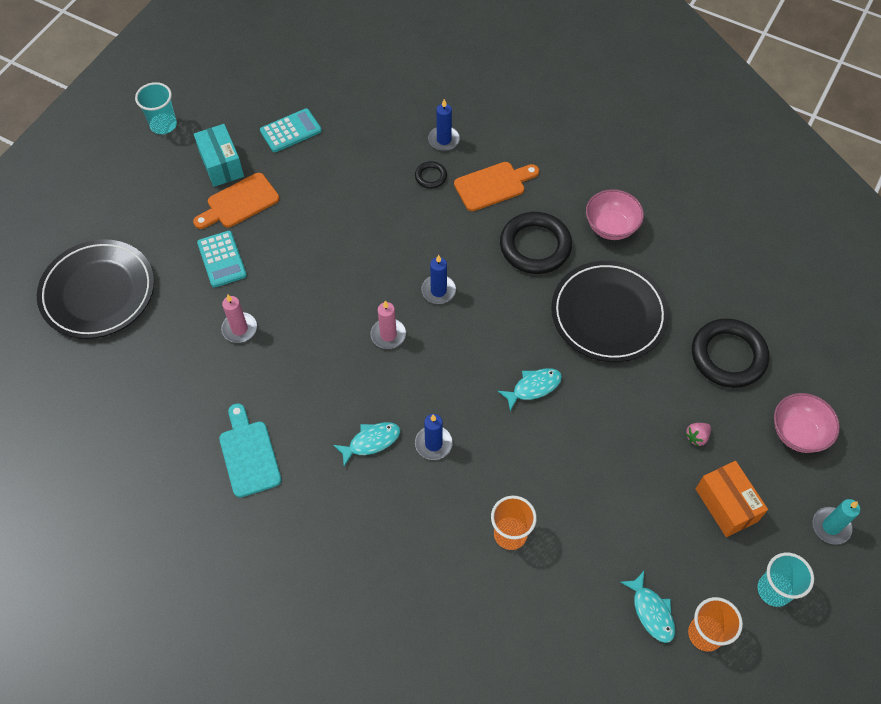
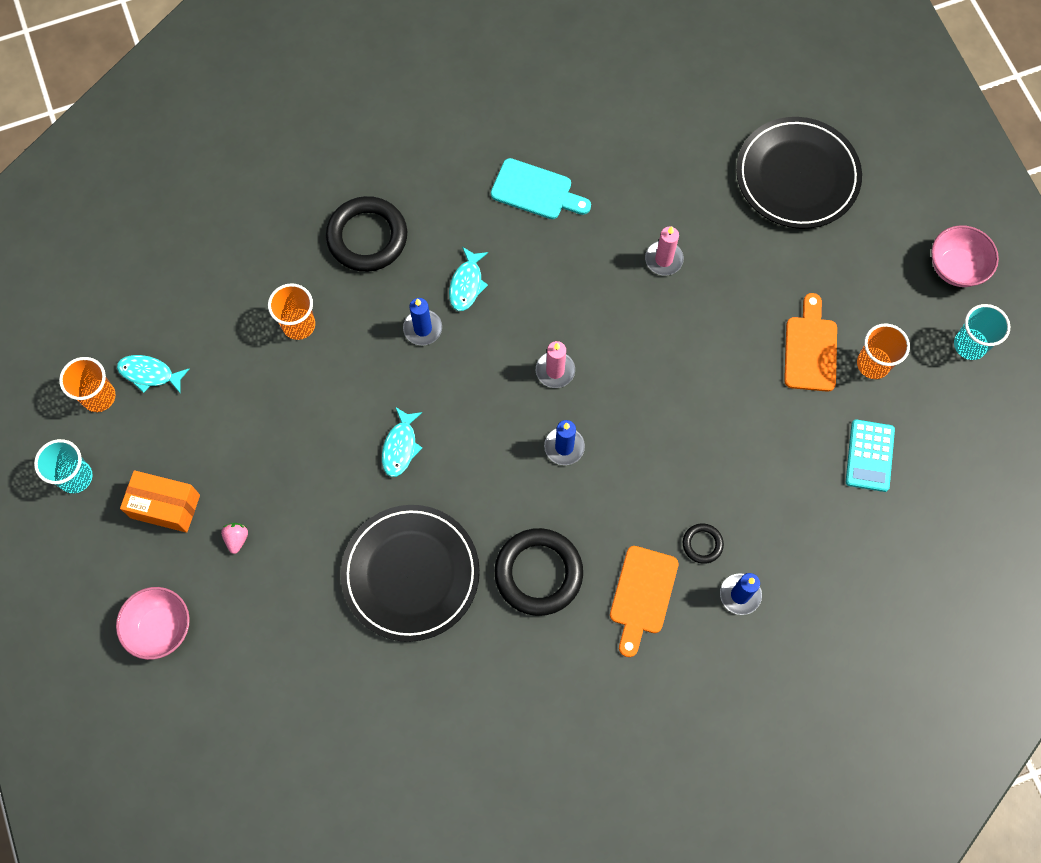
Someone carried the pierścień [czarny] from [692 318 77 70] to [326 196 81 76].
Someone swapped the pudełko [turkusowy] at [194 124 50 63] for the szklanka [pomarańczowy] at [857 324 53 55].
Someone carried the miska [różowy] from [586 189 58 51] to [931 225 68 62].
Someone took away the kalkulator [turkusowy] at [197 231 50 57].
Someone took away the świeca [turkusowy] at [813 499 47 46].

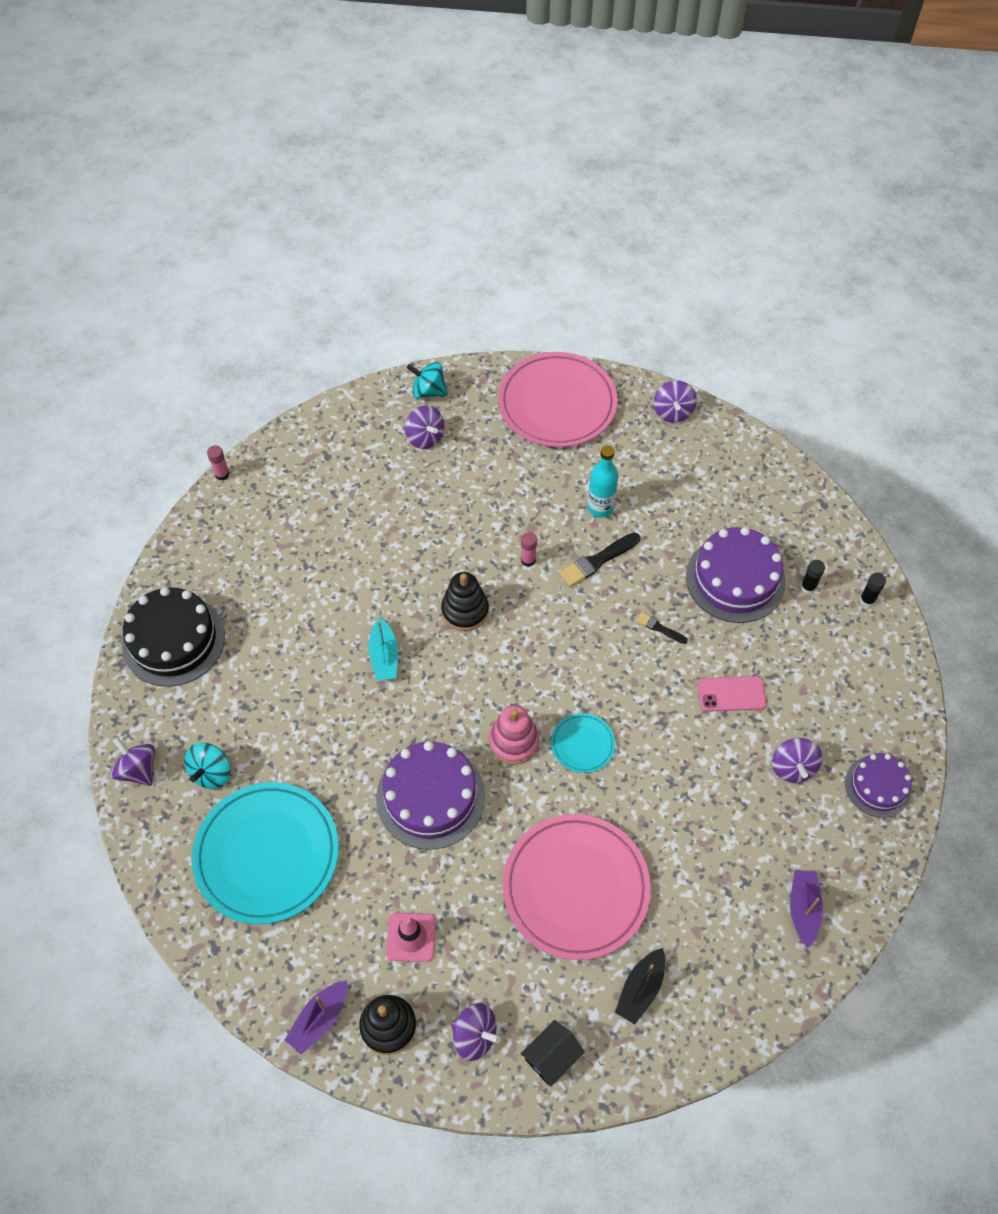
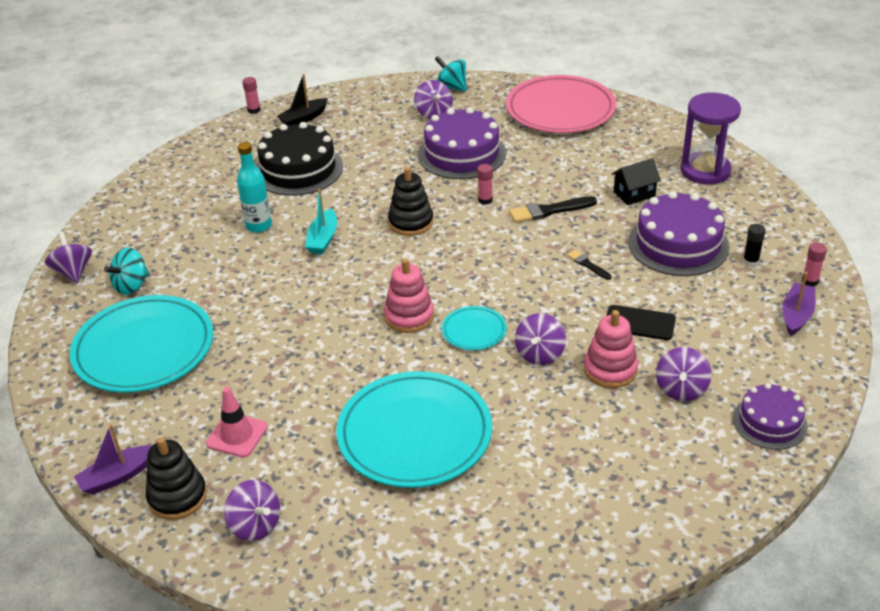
Someone carried the butelka [turkusowy] from [587 445 31 73] to [237 142 35 91].
Someone carried the tort [czarny] from [122 587 103 100] to [256 122 87 74].
Someone carried the łódka [czarny] from [615 948 50 77] to [277 74 51 52].
Someone repainted the talerz [różowy] at [503 814 148 146], which became the talerz [turkusowy] at [337 371 155 117].
Someone carried the tort [fioletowy] from [376 741 109 109] to [418 107 88 72].
Someone carried the bączek [fioletowy] from [654 380 43 43] to [515 313 51 52].
Someone put down the zabawka nakładanka [różowy] at [584 310 54 78].
Someone repainted the telefon [różowy] at [698 676 69 36], which became the telefon [czarny] at [606 305 70 35].
Someone carried the domek [czarny] from [521 1020 64 67] to [611 158 50 47].
Someone put down the klepsydra [fioletowy] at [680 92 61 92].
Someone carried the łódka [fioletowy] from [790 870 33 78] to [782 272 33 64].
Someone repainted the klej w sztyfcie [czarny] at [860 573 26 34], which became the klej w sztyfcie [różowy] at [802 243 25 43].

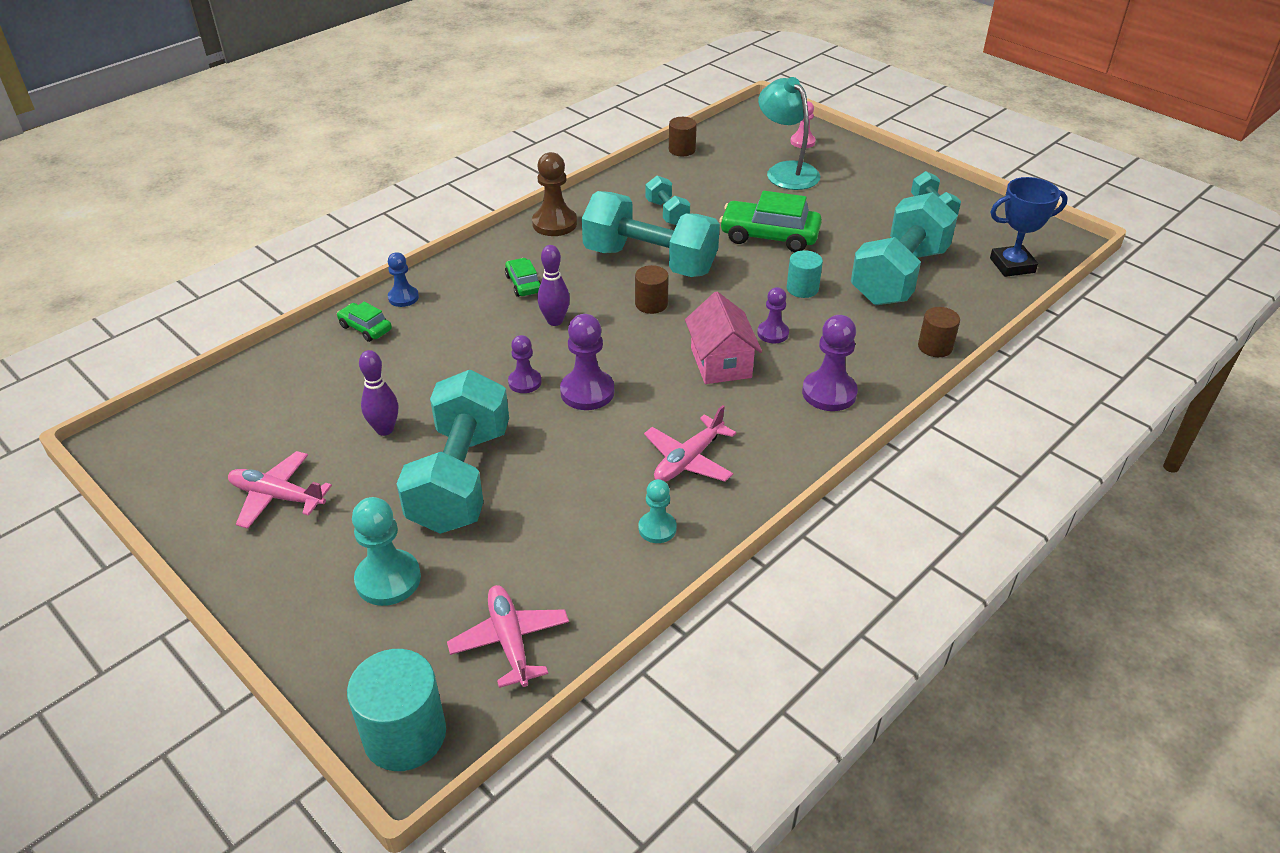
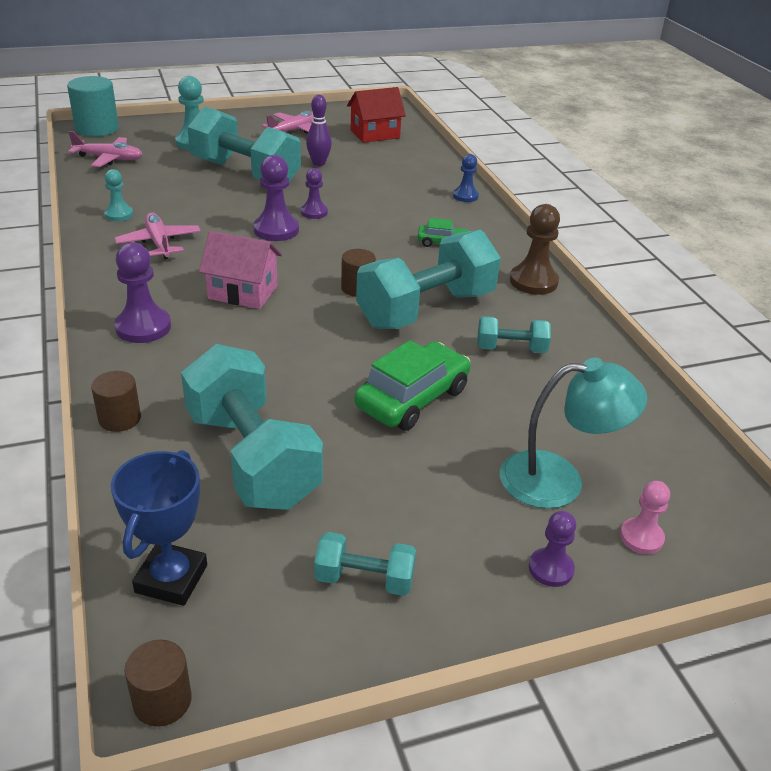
Someone carried the walec [brązowy] from [669 117 28 39] to [124 640 68 87].
Someone put down the domek [czerwony] at [347 87 59 56].
Someone carried the pionek [fioletowy] from [757 287 32 56] to [529 511 47 76].
Someone took away the samochód [zielony] at [337 302 55 40].
Someone took away the kręgiel [fioletowy] at [537 245 33 81].
Someone took away the walec [turkusowy] at [787 250 36 48].

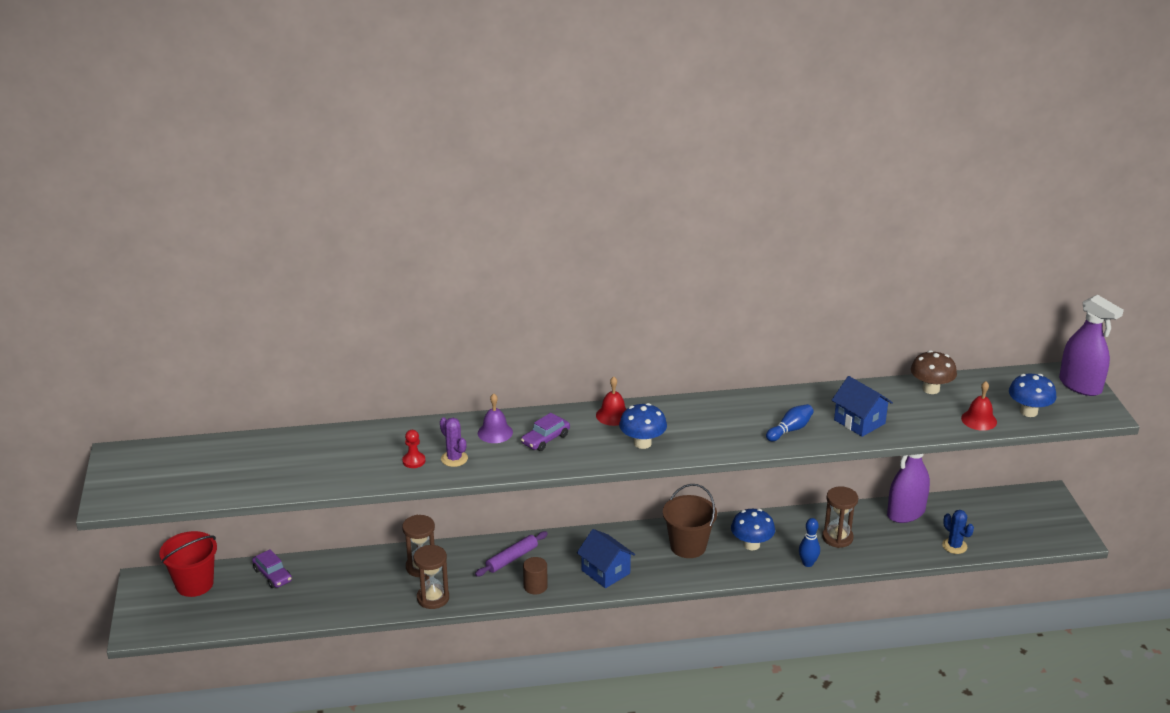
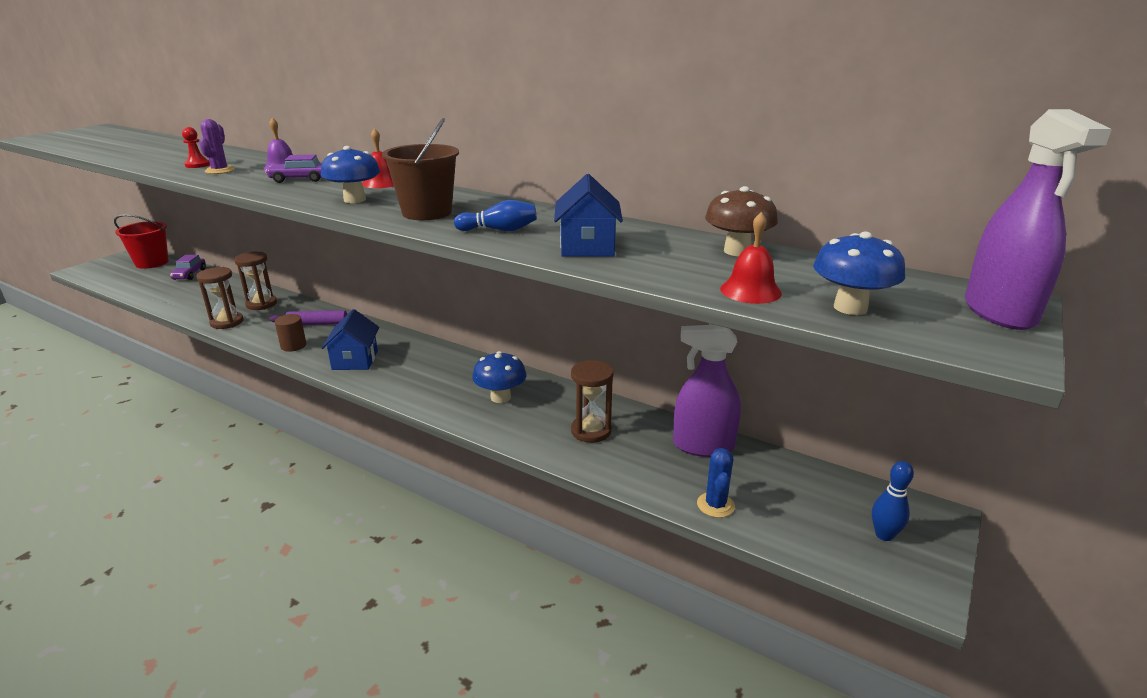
Someone carried the wiadro [brązowy] from [663 484 54 74] to [382 118 77 102].
Someone carried the kręgiel [niebieski] from [799 518 21 49] to [872 461 42 80].

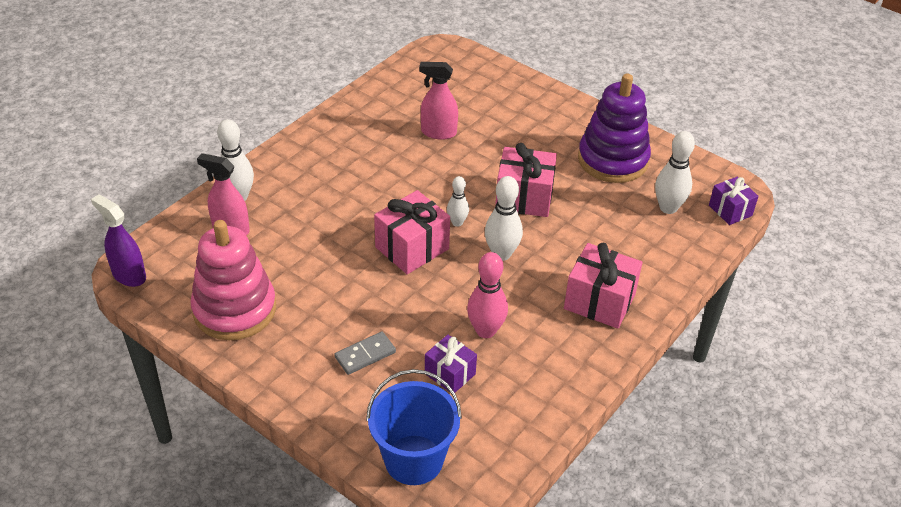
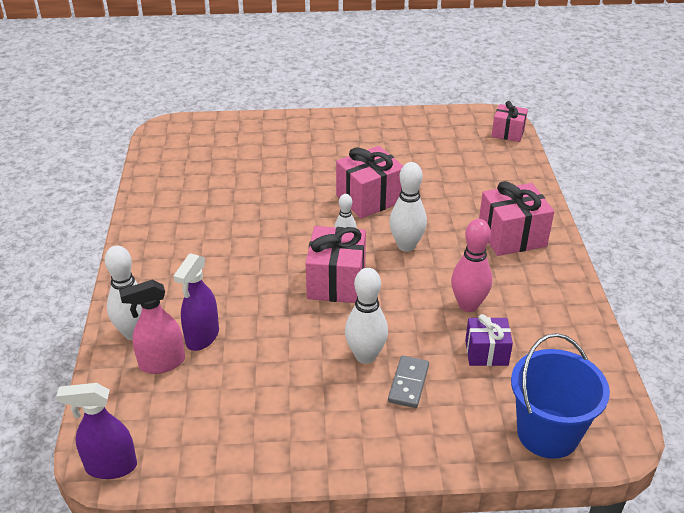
Someone put down the spryskiwacz [fioletowy] at [174 253 45 98].
Someone carried the kręgiel [biały] from [655 131 40 83] to [345 268 43 96].
Someone repainted the prezent [fioletowy] at [709 177 50 48], which became the prezent [różowy] at [492 101 36 41].
Someone took away the zabawka nakładanka [różowy] at [190 220 86 120].
Someone took away the spryskiwacz [różowy] at [419 62 39 78].
Someone took away the zabawka nakładanka [fioletowy] at [578 74 73 109].

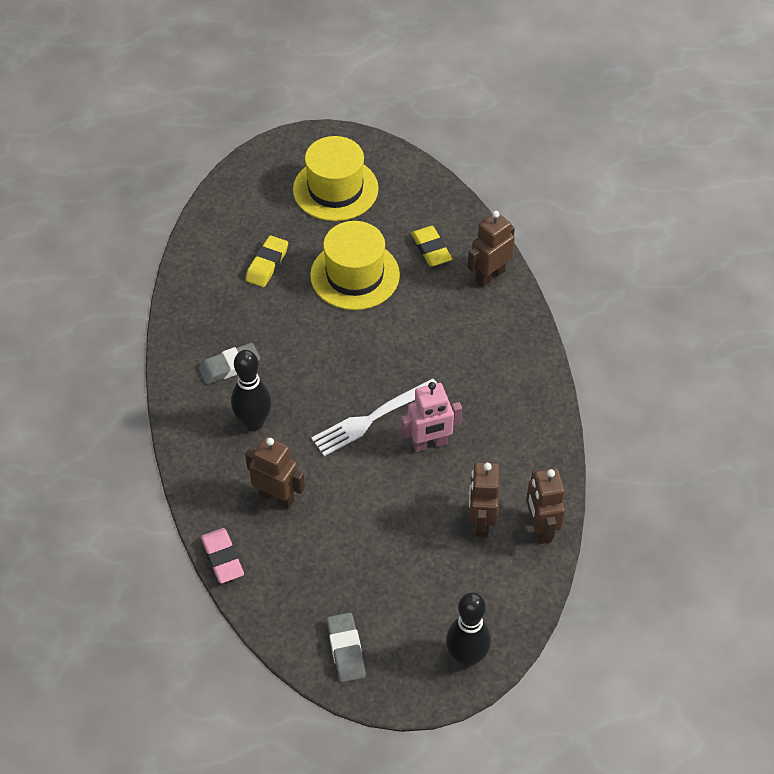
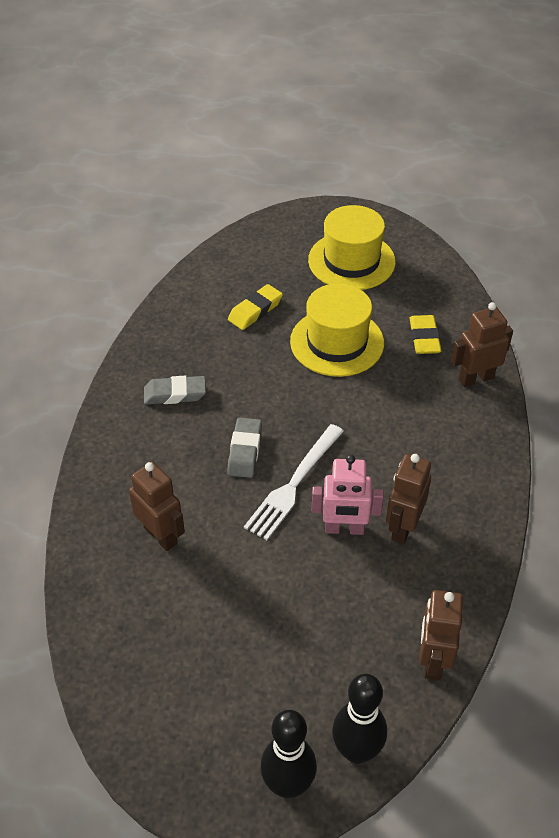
Someone carried the gumka do mazania [szary] from [327 613 39 70] to [227 418 35 60].
Someone rotated the widelec [biały] at [311 379 126 77] by 45 degrees counterclockwise.
Someone carried the kręgiel [czarny] from [231 350 41 81] to [332 674 55 90].
Someone carried the robot [brązowy] from [469 462 31 75] to [386 454 45 90].
Someone took away the gumka do mazania [różowy] at [201 528 43 55].

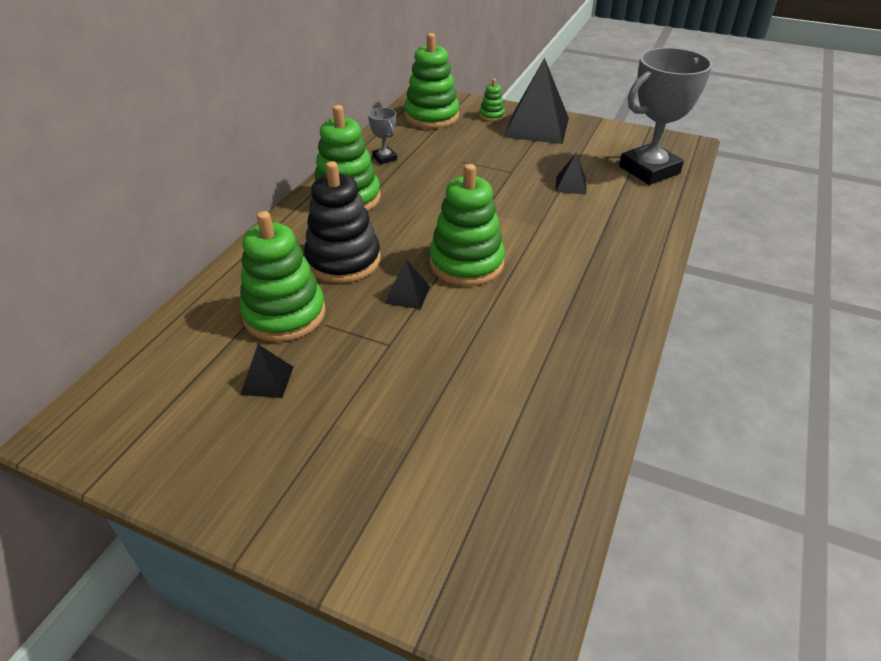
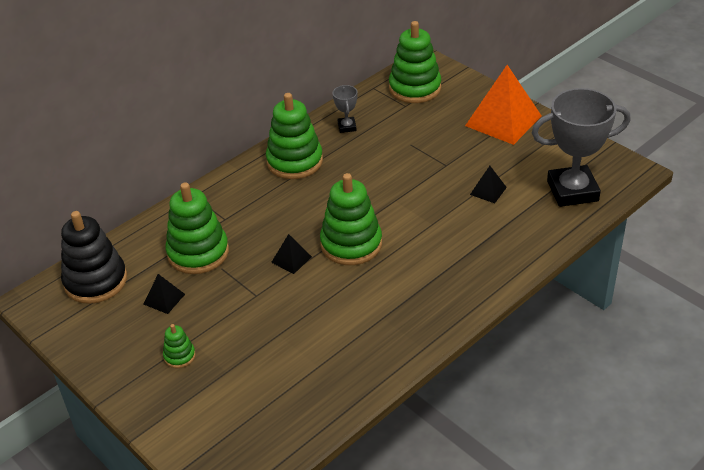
Someone carried the zabawka nakładanka [czarny] from [304 161 77 122] to [61 211 66 93].
Someone carried the zabawka nakładanka [zielony] from [479 79 26 42] to [163 324 33 44].
Someone repainted the piramida [czarny] at [504 57 65 87], which became the piramida [pomarańczowy] at [465 65 76 80].

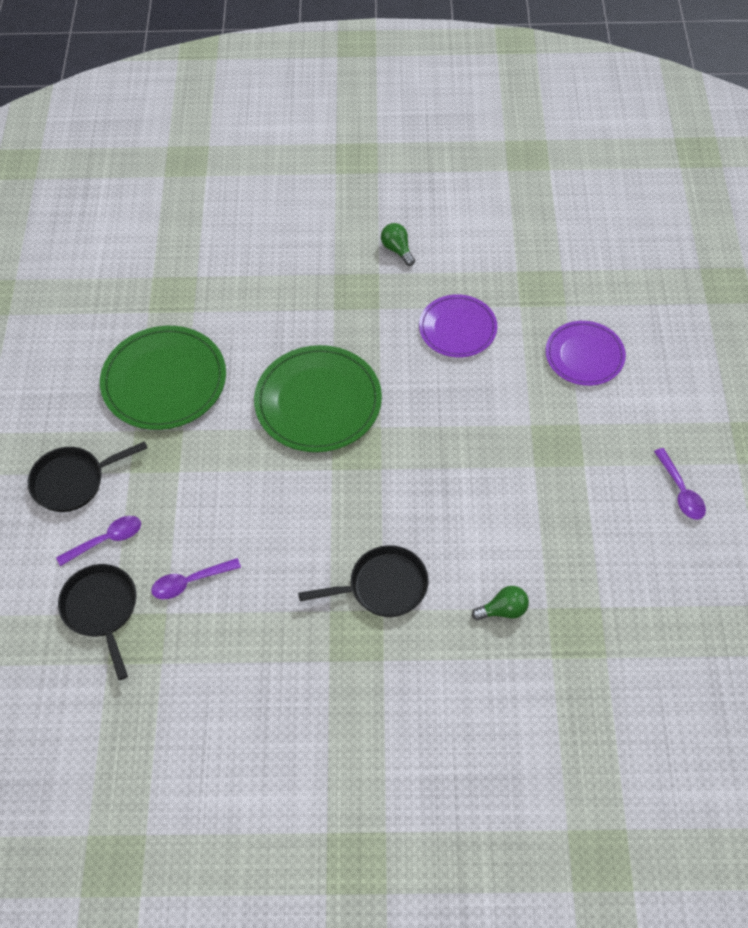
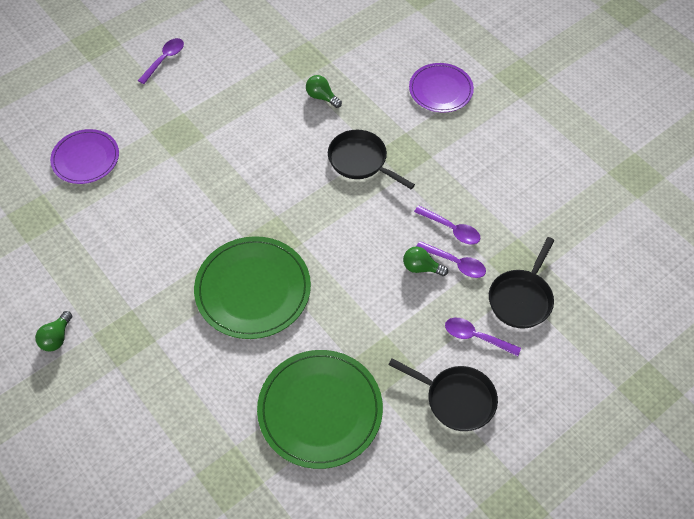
Someone put down the żarówka [zielony] at [403 246 45 30].
Someone carried the talerz [fioletowy] from [419 294 78 63] to [409 63 65 50].
Someone put down the łyżka [fioletowy] at [414 206 66 38].

